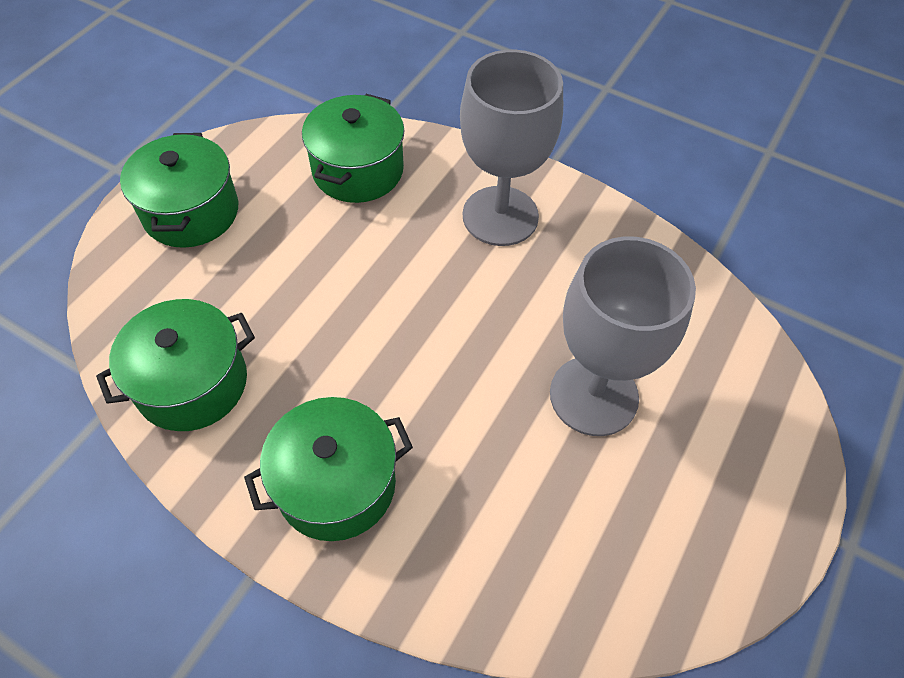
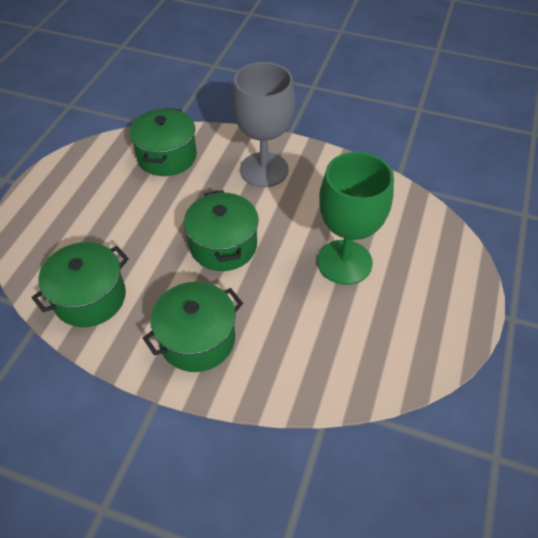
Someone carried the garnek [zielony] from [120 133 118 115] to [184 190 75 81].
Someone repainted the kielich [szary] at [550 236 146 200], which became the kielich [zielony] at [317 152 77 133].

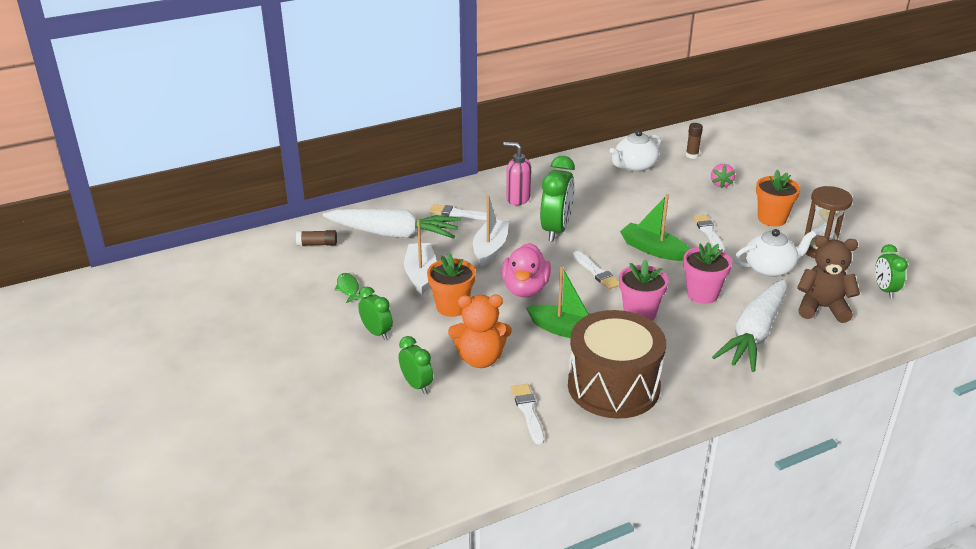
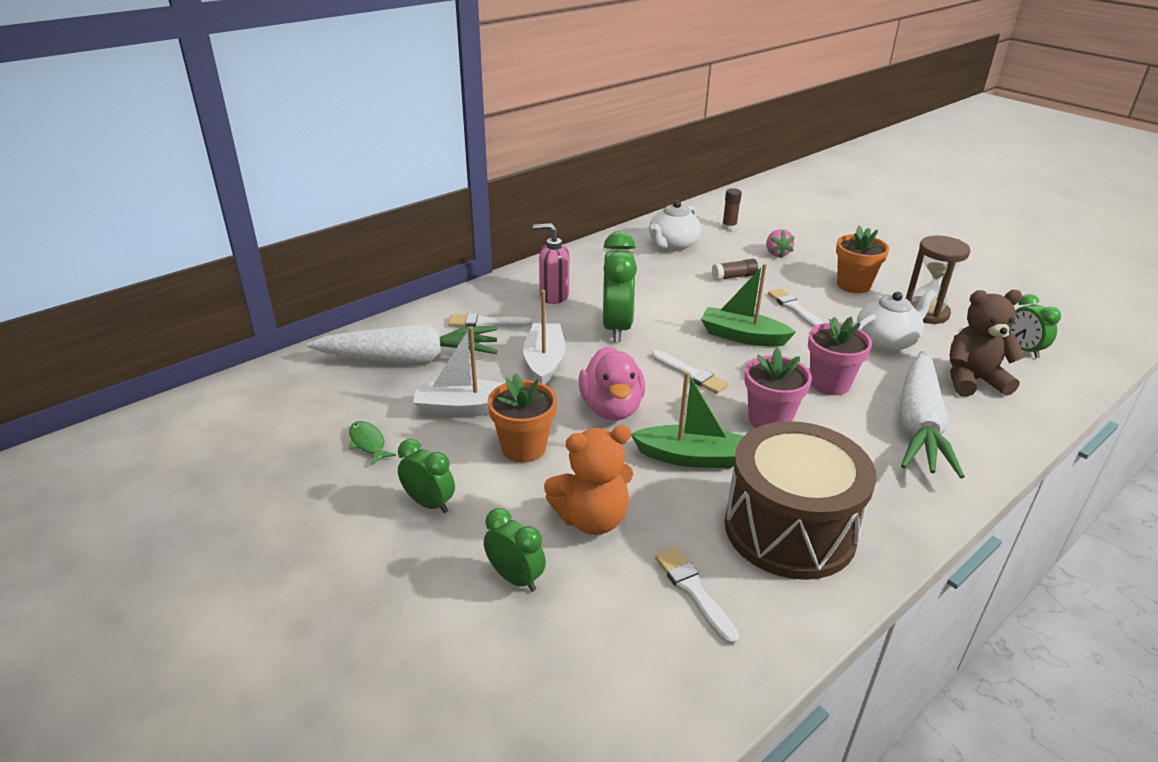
Someone rotated the łódka [biały] at [404 220 33 74] by 75 degrees counterclockwise.
Someone carried the klej w sztyfcie [brązowy] from [296 230 41 16] to [712 259 46 22].

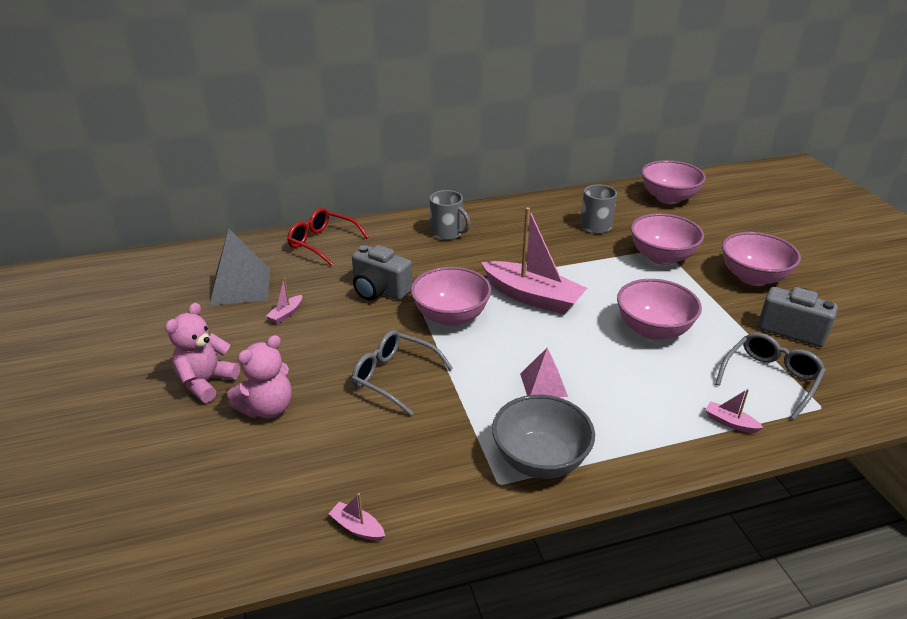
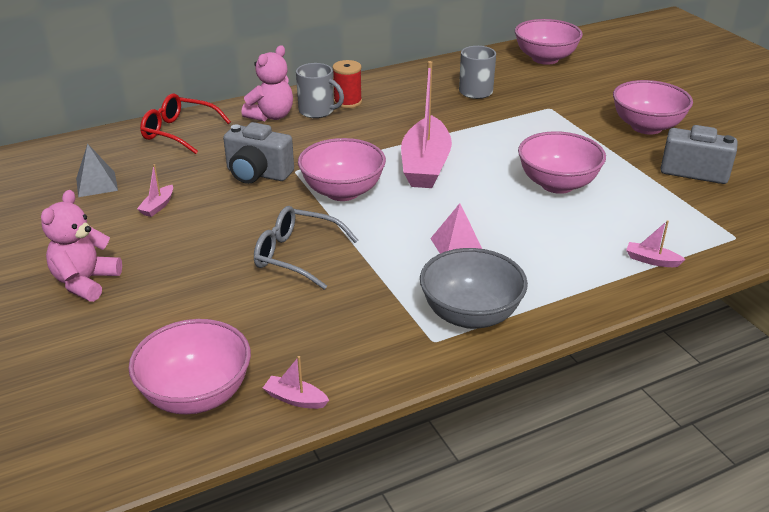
Someone scaled the piramida [szary] at [210 229 60 76] by 0.60.
Someone carried the miska [różowy] from [631 213 73 52] to [128 319 123 95].
Someone carried the miś [różowy] from [227 335 65 83] to [242 45 51 76].
Someone put down the szpulka [czerwony] at [332 60 30 48].
Someone rotated the łódka [różowy] at [481 207 106 107] by 75 degrees clockwise.
Someone took away the okulary [szary] at [715 332 111 88].

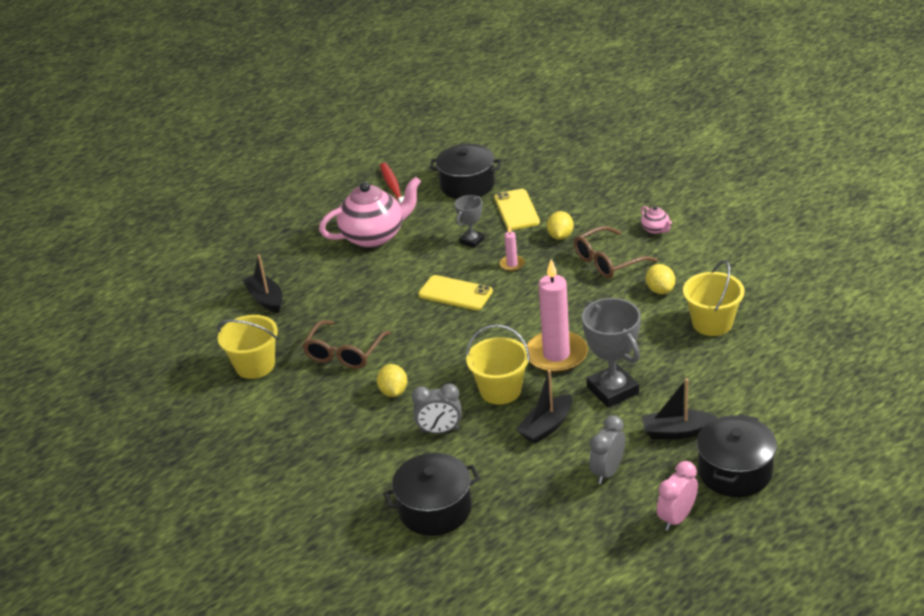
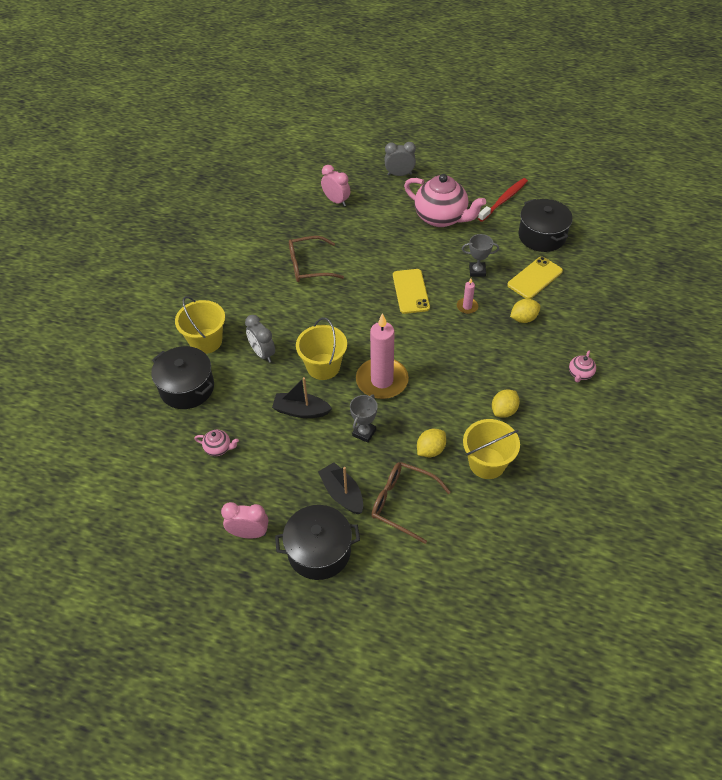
Someone carried the wiadro [żółty] from [217 315 61 64] to [175 296 50 58].
Someone put down the imbryk [różowy] at [194 430 45 26].
Someone swapped the łódka [czarny] at [243 254 40 59] for the budzik [różowy] at [321 165 29 41].
Someone scaled the puchar [szary] at [582 298 59 110] by 0.56.
Someone carried the okulary [brązowy] from [574 226 84 53] to [371 462 80 82].
Someone carried the budzik [szary] from [589 415 36 69] to [384 142 32 34].
Someone carried the cytryna [żółty] from [377 364 30 33] to [417 429 29 28].

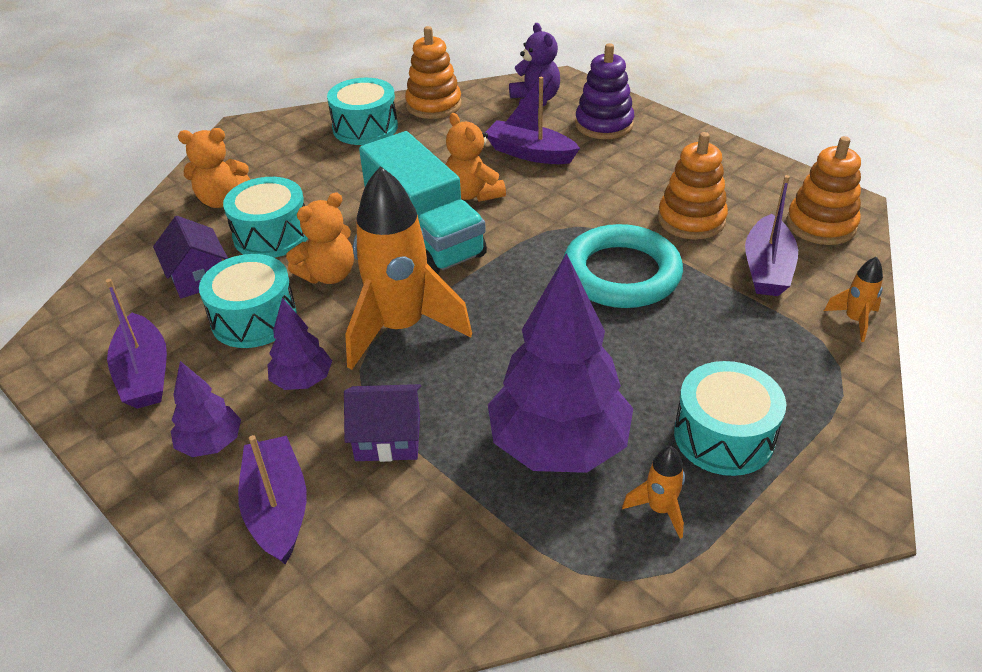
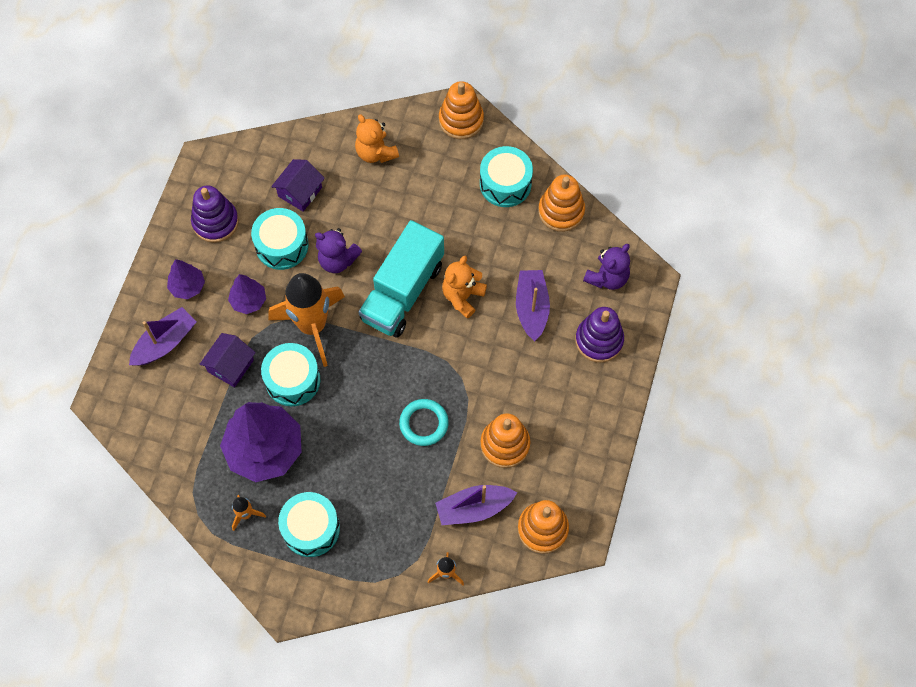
Someone swapped the łódka [fioletowy] at [106 279 61 130] for the zabawka nakładanka [fioletowy] at [191 186 48 57].
Someone rotated the domek [fioletowy] at [344 384 77 78] by 60 degrees clockwise.
Someone carried the bęben [turkusowy] from [223 177 85 81] to [261 343 59 63].
Someone repainted the miś [pomarańczowy] at [286 192 68 92], which became the miś [fioletowy] at [315 228 47 45].
Someone scaled the pierścień [turkusowy] at [563 224 120 84] by 0.60.
Someone put down the zabawka nakładanka [pomarańczowy] at [439 81 45 58].

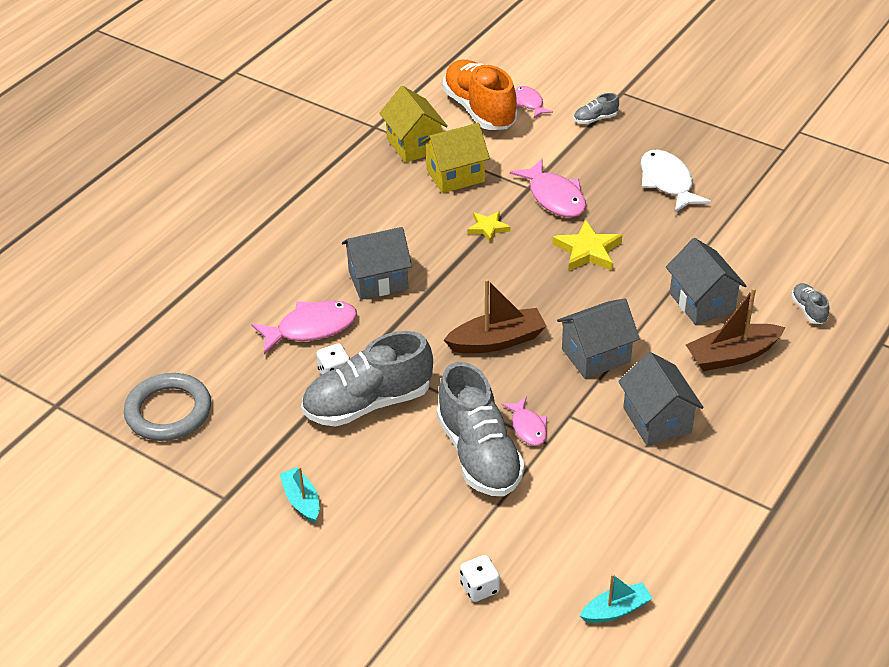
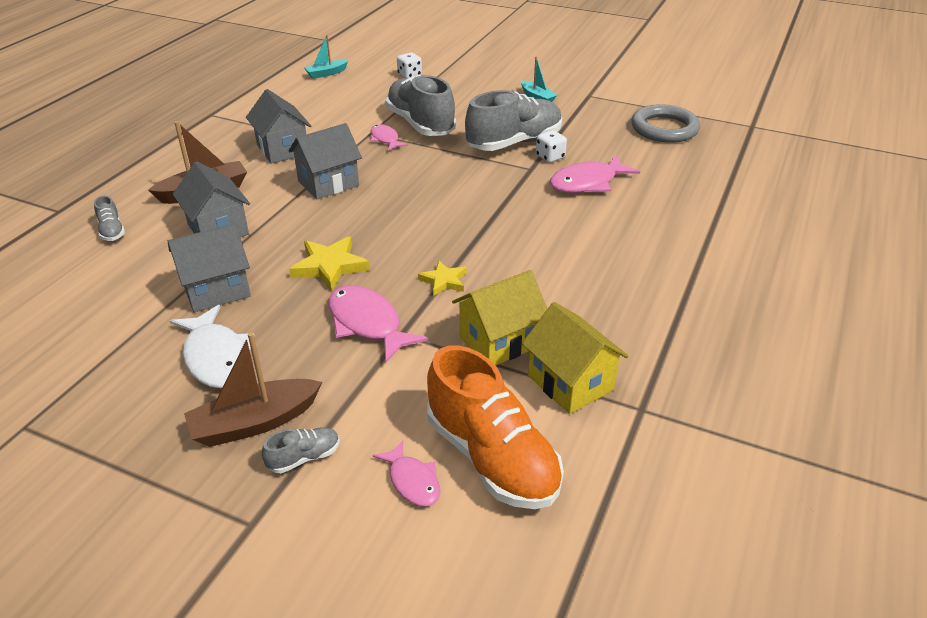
Someone carried the domek [szary] from [342 227 70 73] to [168 224 83 88].
Someone carried the łódka [brązowy] from [444 279 103 75] to [184 332 138 115].

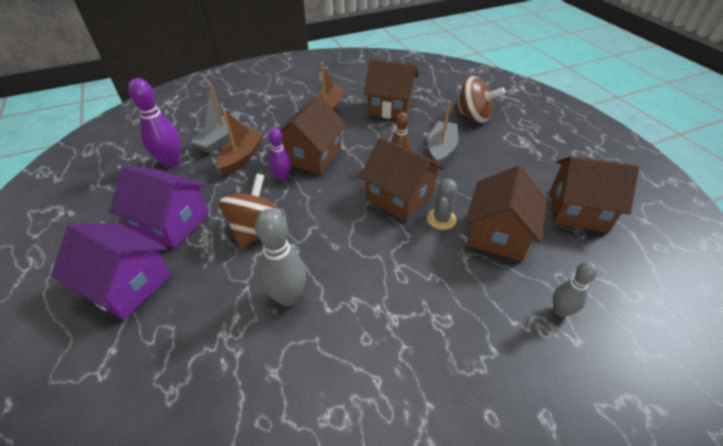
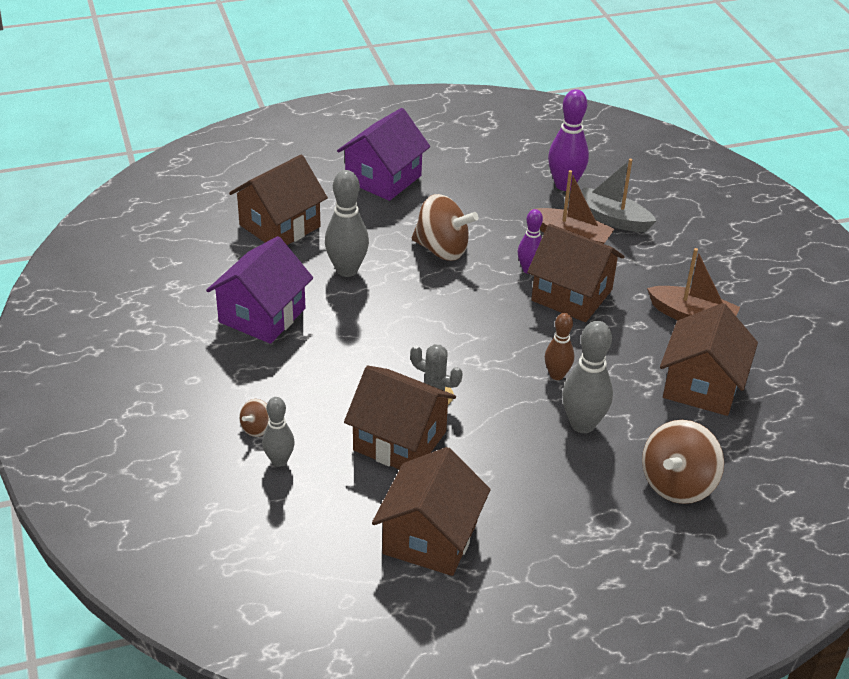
Someone carried the domek [fioletowy] from [109 165 100 84] to [206 236 107 108].
Someone carried the domek [brązowy] from [359 137 85 85] to [229 154 99 91].
Someone put down the bączek [brązowy] at [239 399 30 38].
Someone swapped the łódka [szary] at [428 101 30 64] for the kręgiel [szary] at [562 321 51 112].

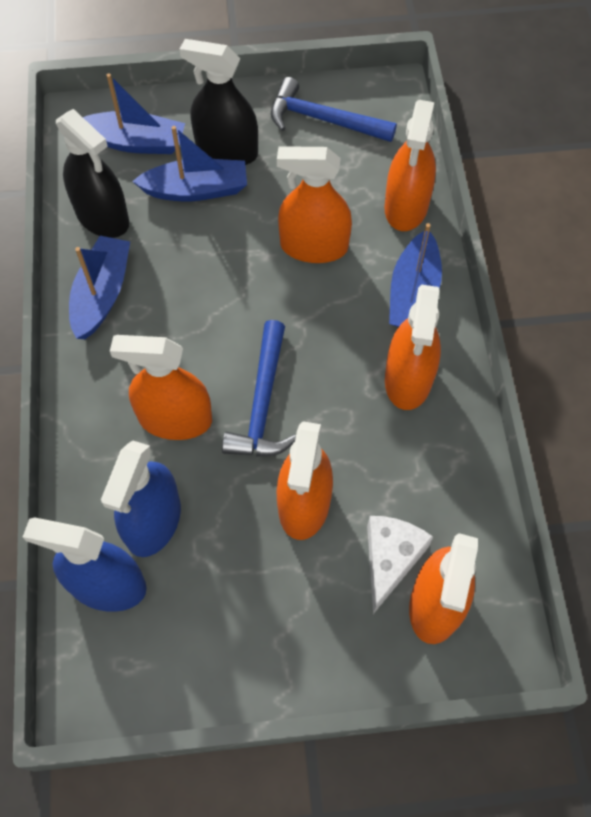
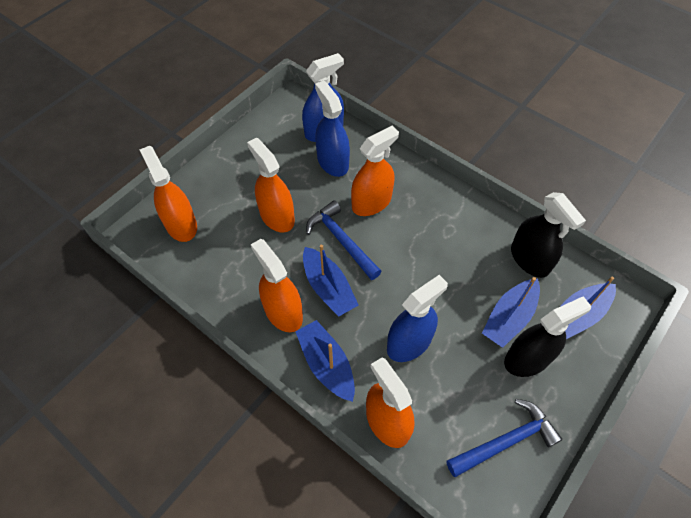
Someone carried the łódka [niebieski] from [69 236 61 103] to [303 245 56 72].
Someone repainted the spryskiwacz [pomarańczowy] at [277 146 75 117], which became the spryskiwacz [niebieski] at [387 275 61 87].
Someone rotated the spryskiwacz [czarny] at [56 109 73 129] by 120 degrees counterclockwise.
Someone took away the ser [biały] at [367 516 66 98].

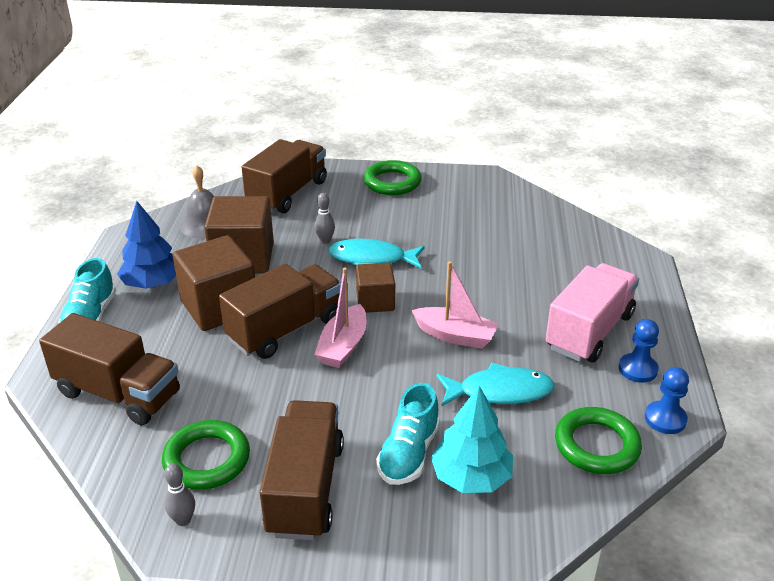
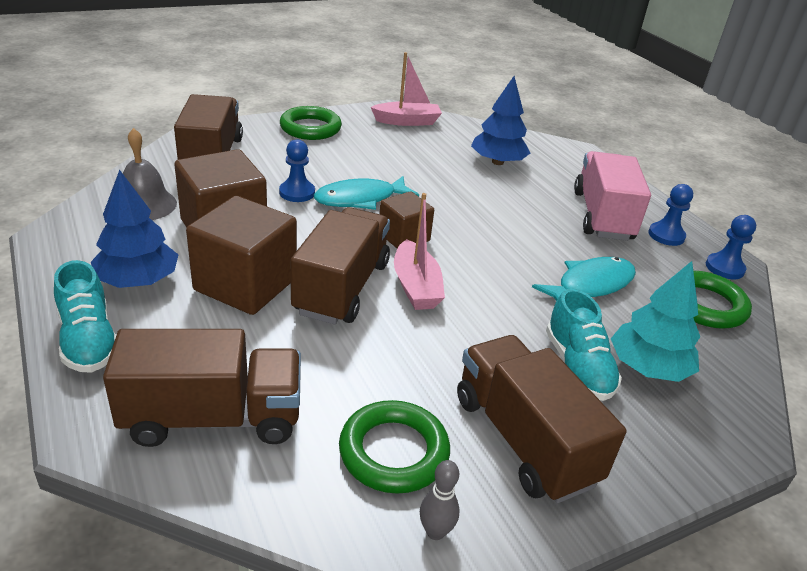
Someone swapped the kręgiel [szary] at [315 193 20 51] for the pionek [niebieski] at [279 139 36 63].
Someone carried the łódka [różowy] from [411 261 88 88] to [371 52 71 74].
Someone put down the drzewko [niebieski] at [471 76 59 89].

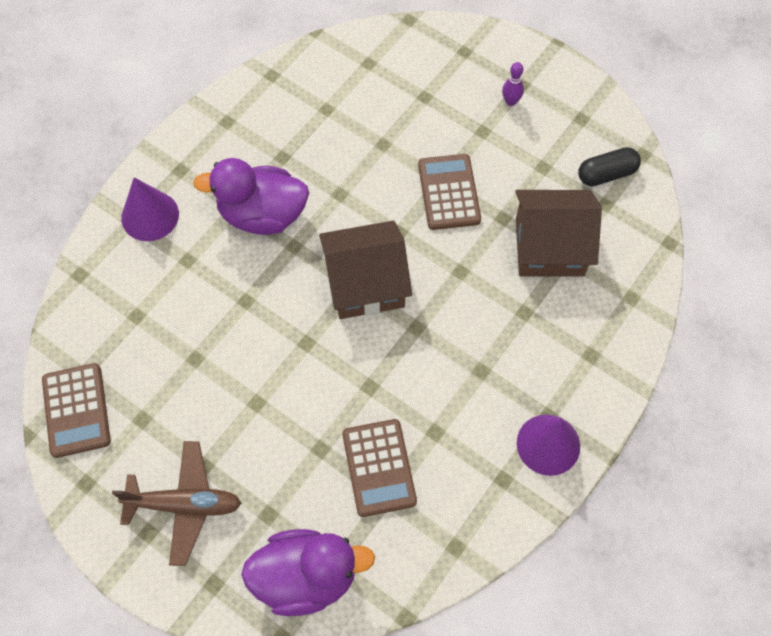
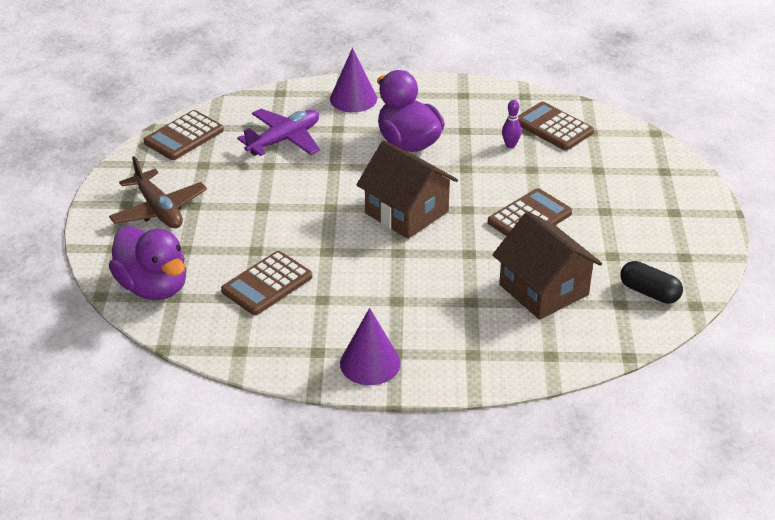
Someone put down the samolot [fioletowy] at [237 109 83 47].
Someone carried the kręgiel [fioletowy] from [502 62 22 44] to [502 100 19 48].
Someone put down the kalkulator [brązowy] at [518 102 76 48].

